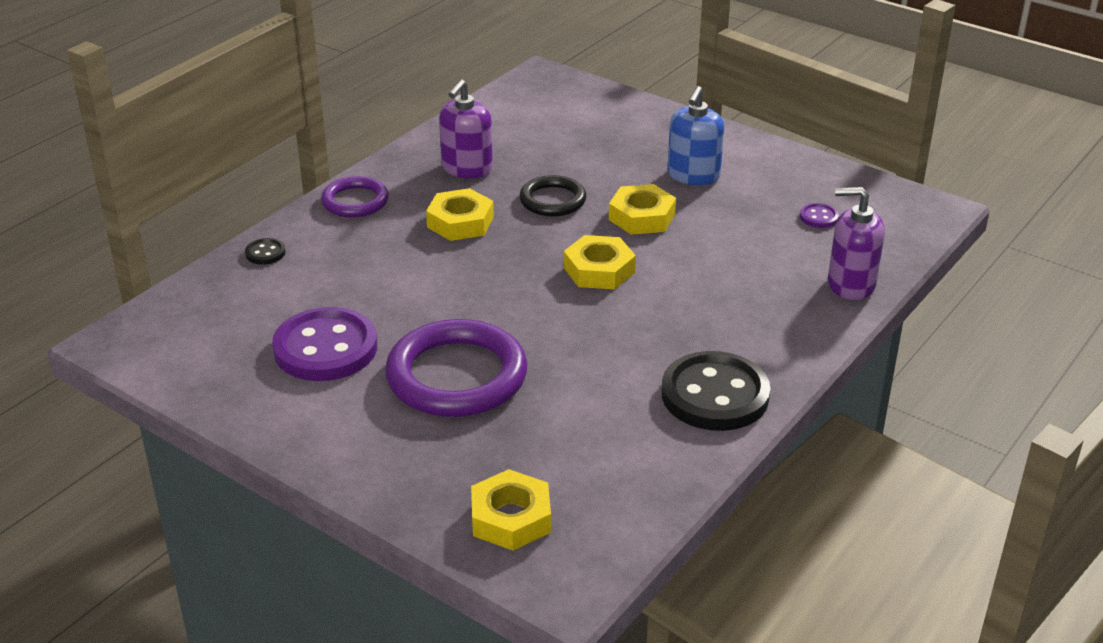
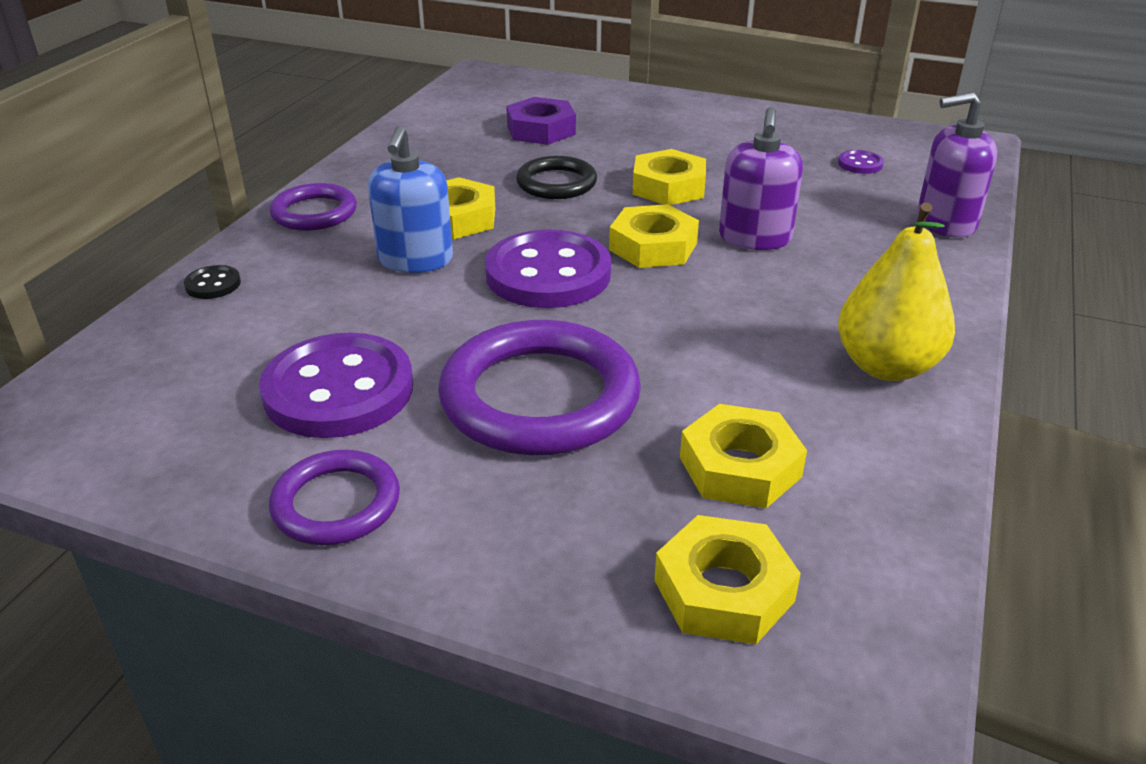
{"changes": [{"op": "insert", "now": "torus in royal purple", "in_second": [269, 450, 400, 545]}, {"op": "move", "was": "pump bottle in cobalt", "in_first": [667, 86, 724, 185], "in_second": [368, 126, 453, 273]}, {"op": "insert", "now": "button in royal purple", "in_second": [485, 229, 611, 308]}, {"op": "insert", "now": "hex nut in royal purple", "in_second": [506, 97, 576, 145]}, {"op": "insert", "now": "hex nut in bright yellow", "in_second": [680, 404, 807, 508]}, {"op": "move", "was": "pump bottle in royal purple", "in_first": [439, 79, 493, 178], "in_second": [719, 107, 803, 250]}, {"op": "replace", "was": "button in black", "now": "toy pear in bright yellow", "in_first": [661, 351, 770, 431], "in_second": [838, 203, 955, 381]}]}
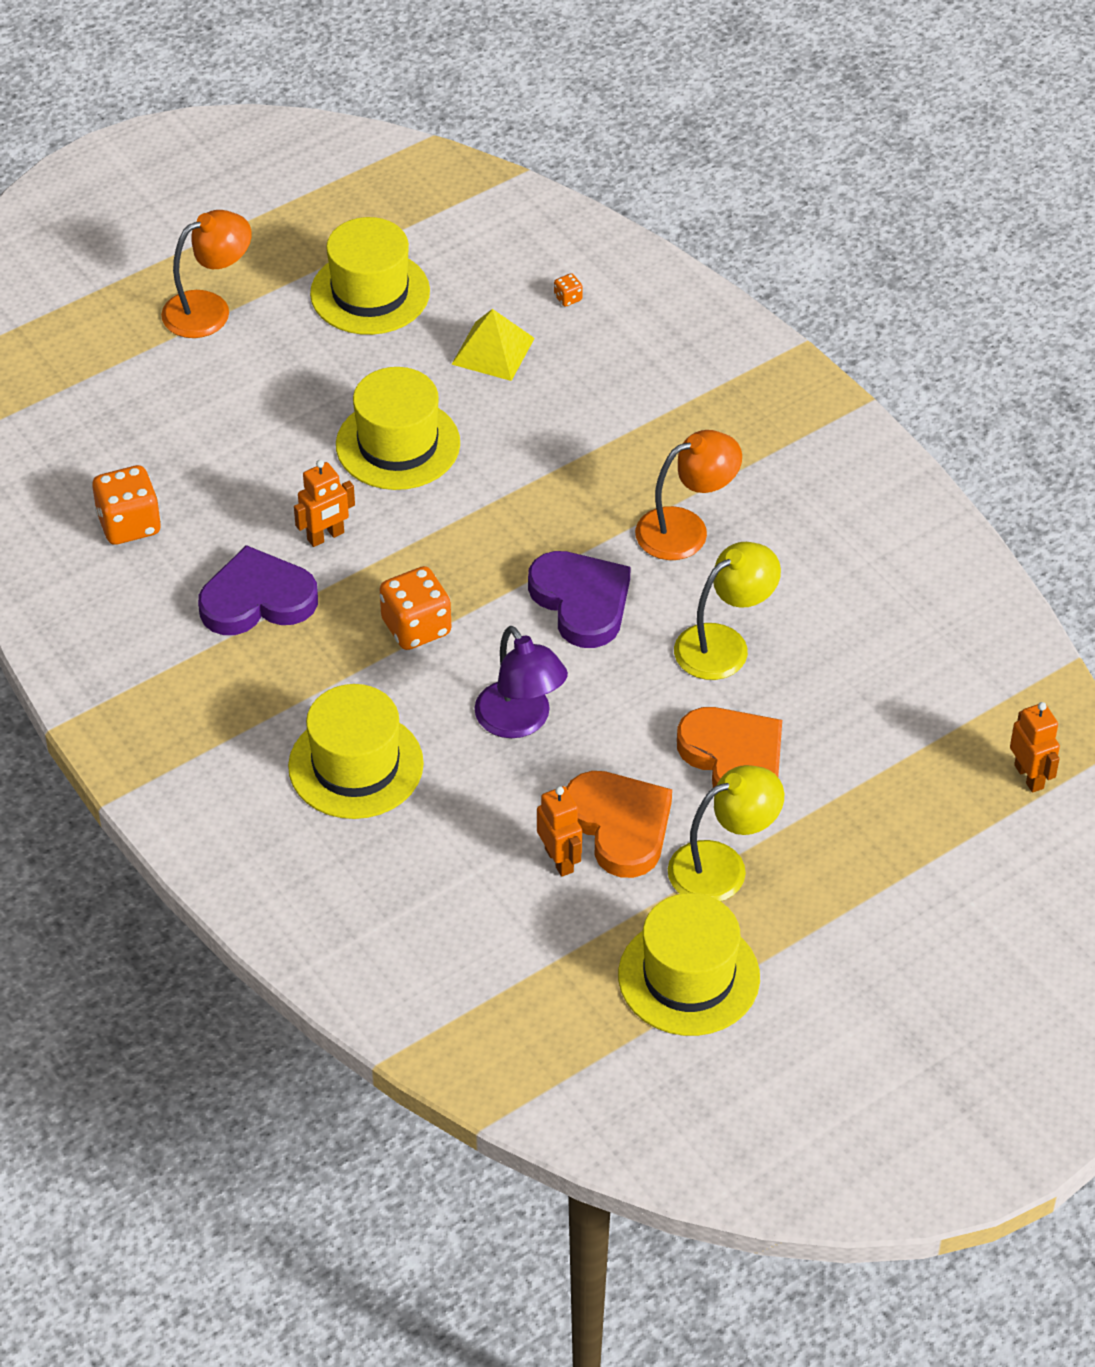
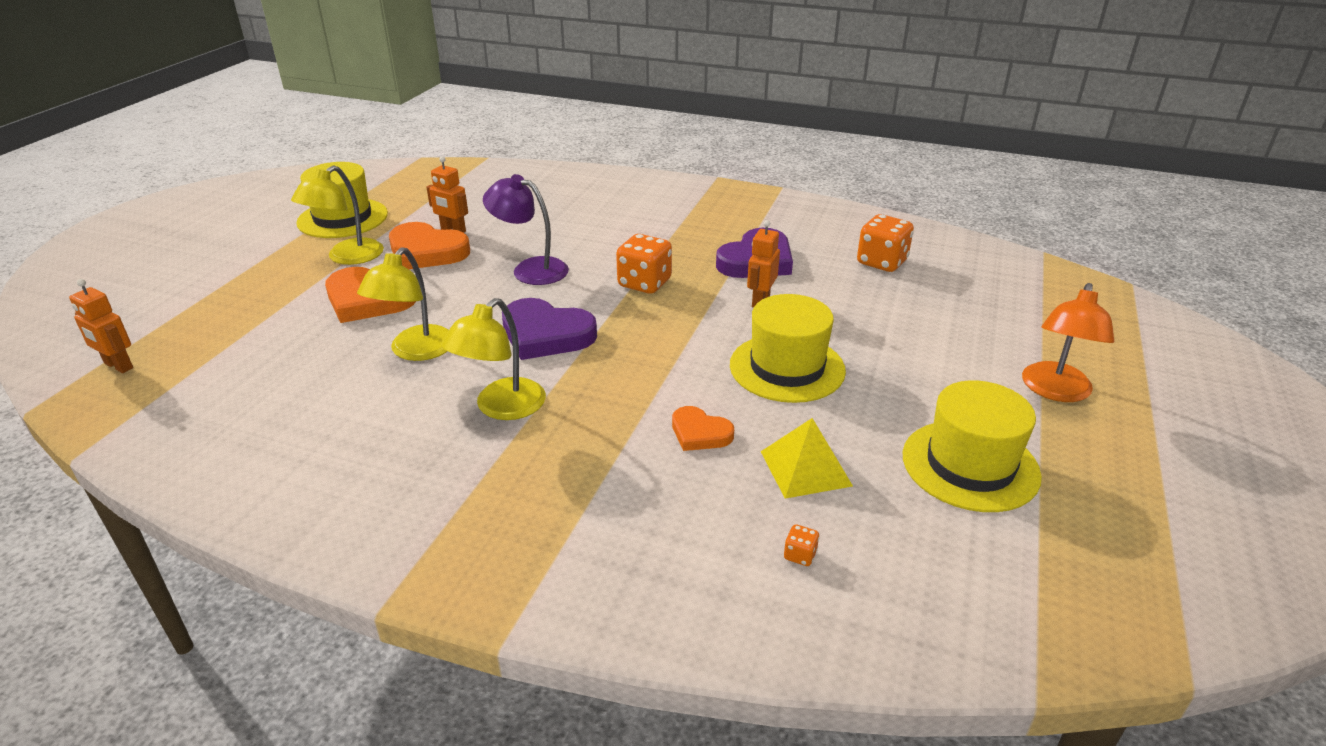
{"changes": [{"op": "recolor", "was": "desk lamp in bright orange", "now": "desk lamp in bright yellow", "in_first": [635, 430, 742, 560], "in_second": [441, 298, 546, 420]}, {"op": "insert", "now": "love heart in bright orange", "in_second": [672, 406, 734, 451]}, {"op": "delete", "was": "top hat in bright yellow", "in_first": [288, 684, 424, 819]}]}
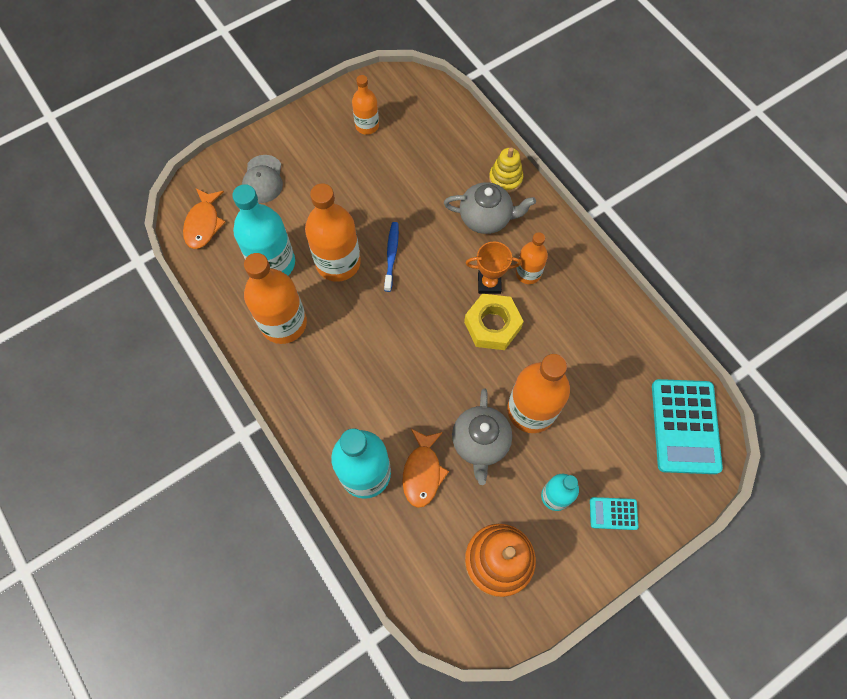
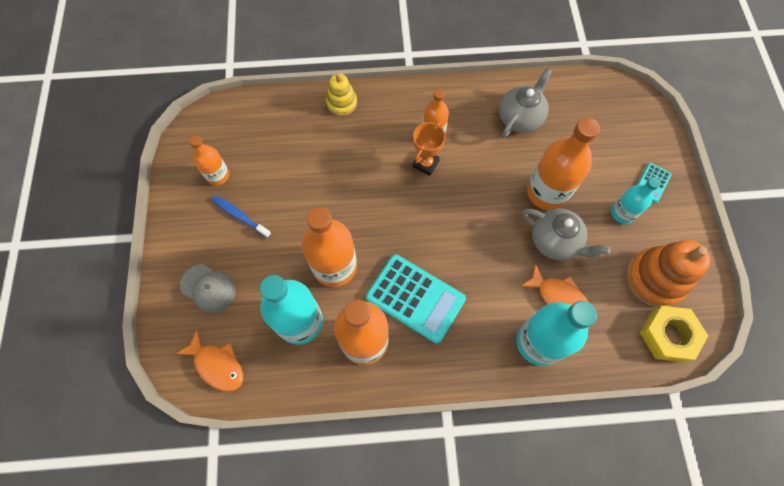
{"changes": [{"op": "move", "was": "dental brush in cobalt", "in_first": [384, 222, 399, 292], "in_second": [212, 195, 271, 238]}, {"op": "move", "was": "adding machine in aqua", "in_first": [652, 379, 723, 474], "in_second": [366, 254, 466, 344]}, {"op": "move", "was": "china teapot in ash-grey", "in_first": [444, 182, 536, 234], "in_second": [499, 68, 552, 137]}, {"op": "move", "was": "hex nut in bright yellow", "in_first": [464, 294, 524, 350], "in_second": [640, 306, 708, 363]}]}
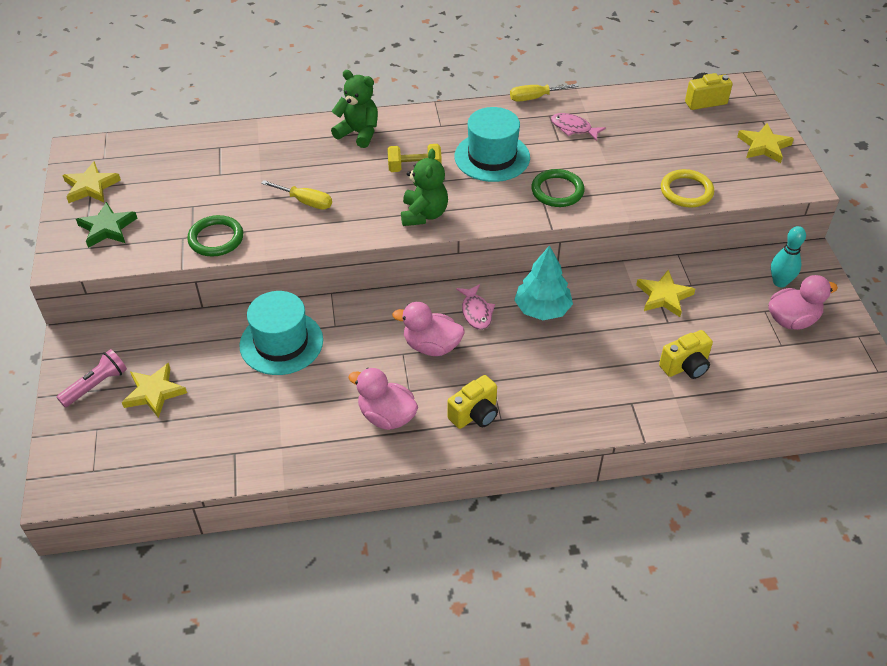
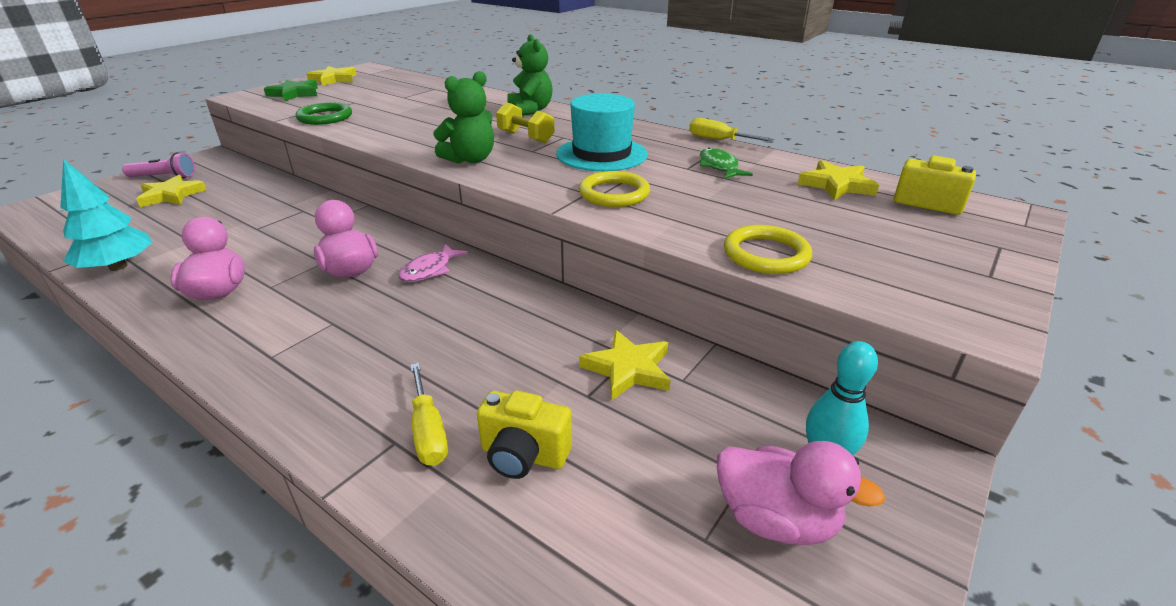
{"changes": [{"op": "move", "was": "tree in aqua", "in_first": [514, 245, 573, 320], "in_second": [60, 159, 152, 271]}, {"op": "move", "was": "hand screwdriver in bright yellow", "in_first": [261, 180, 332, 209], "in_second": [410, 363, 448, 466]}, {"op": "recolor", "was": "torus in leaf-green", "now": "torus in bright yellow", "in_first": [531, 169, 585, 207], "in_second": [579, 171, 650, 207]}, {"op": "recolor", "was": "fish figure in rosy", "now": "fish figure in leaf-green", "in_first": [551, 113, 606, 141], "in_second": [700, 148, 753, 179]}, {"op": "move", "was": "star shape in bright yellow", "in_first": [737, 123, 794, 163], "in_second": [798, 160, 879, 200]}, {"op": "delete", "was": "top hat in aqua", "in_first": [239, 291, 323, 375]}, {"op": "delete", "was": "camera in bright yellow", "in_first": [448, 375, 498, 429]}]}
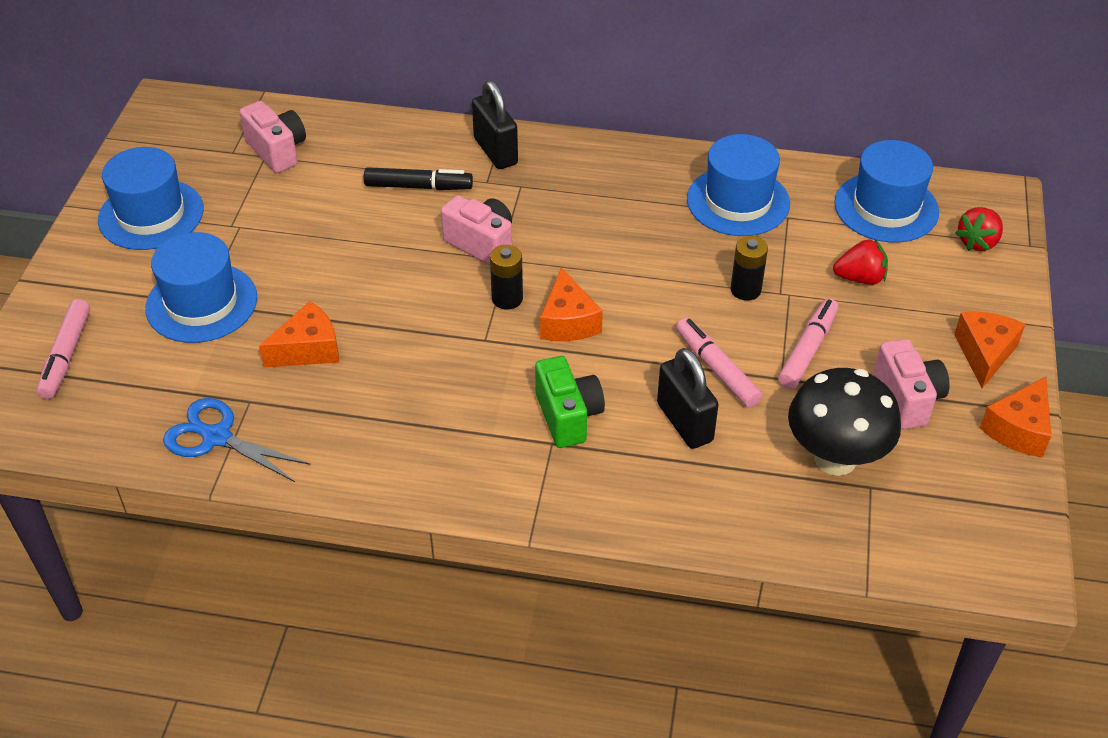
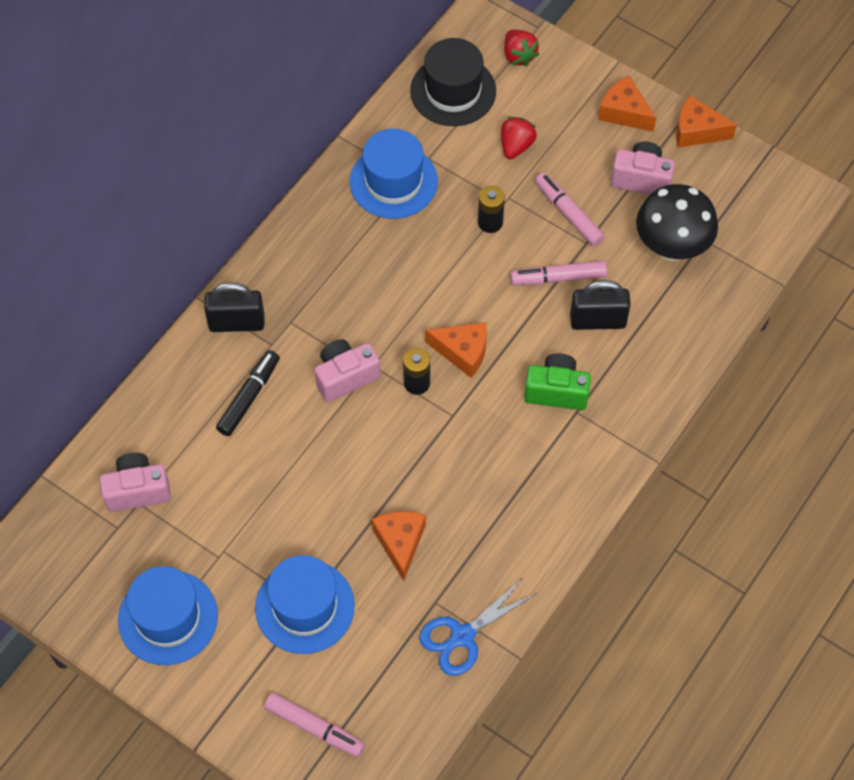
{"changes": [{"op": "recolor", "was": "top hat in cobalt", "now": "top hat in black", "in_first": [834, 140, 939, 243], "in_second": [410, 38, 496, 126]}, {"op": "rotate", "was": "cheese wedge in bright orange", "in_first": [980, 377, 1051, 458], "in_second": [676, 95, 737, 148], "clockwise": 135}]}
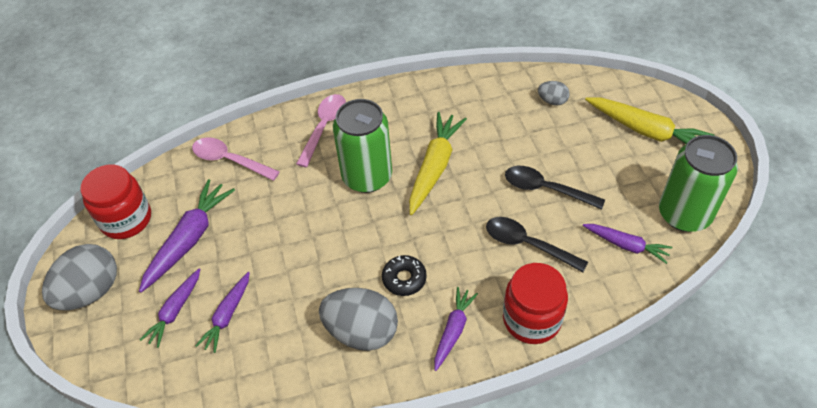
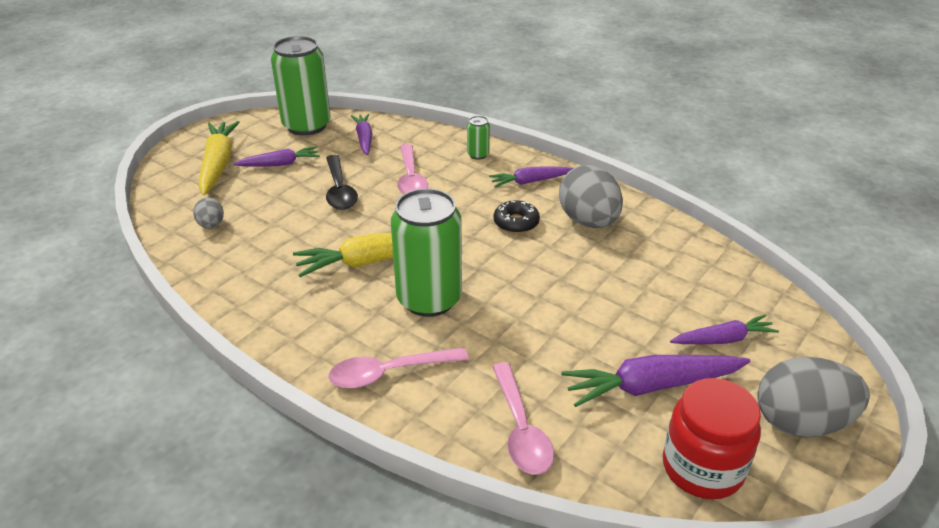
{"changes": [{"op": "move", "was": "root vegetable in royal purple", "in_first": [195, 272, 250, 353], "in_second": [233, 146, 320, 167]}, {"op": "recolor", "was": "spoon in black", "now": "spoon in rosy", "in_first": [486, 217, 588, 272], "in_second": [397, 144, 428, 194]}, {"op": "replace", "was": "jar in scarlet", "now": "tin in leaf-green", "in_first": [503, 263, 568, 344], "in_second": [467, 116, 490, 160]}]}
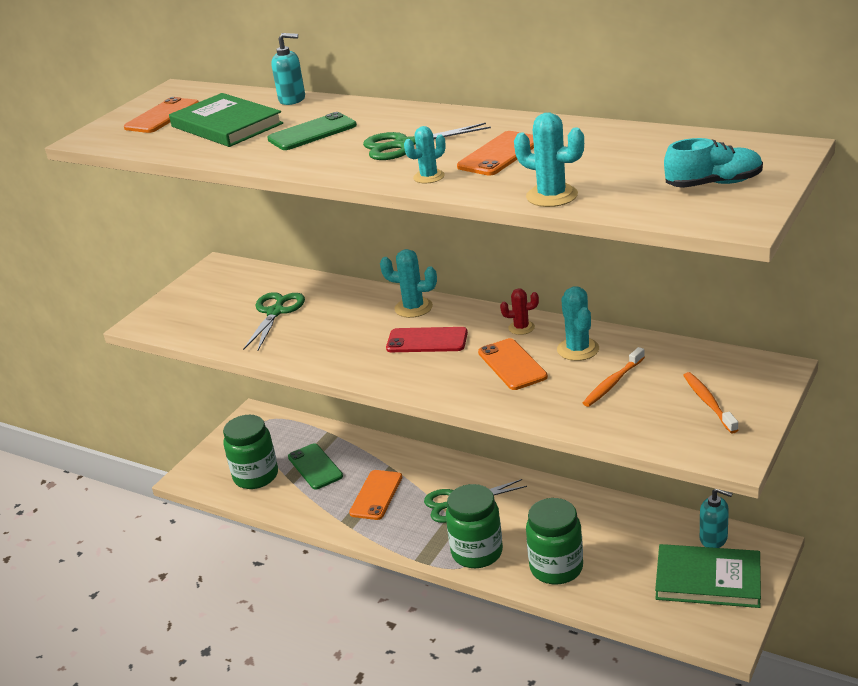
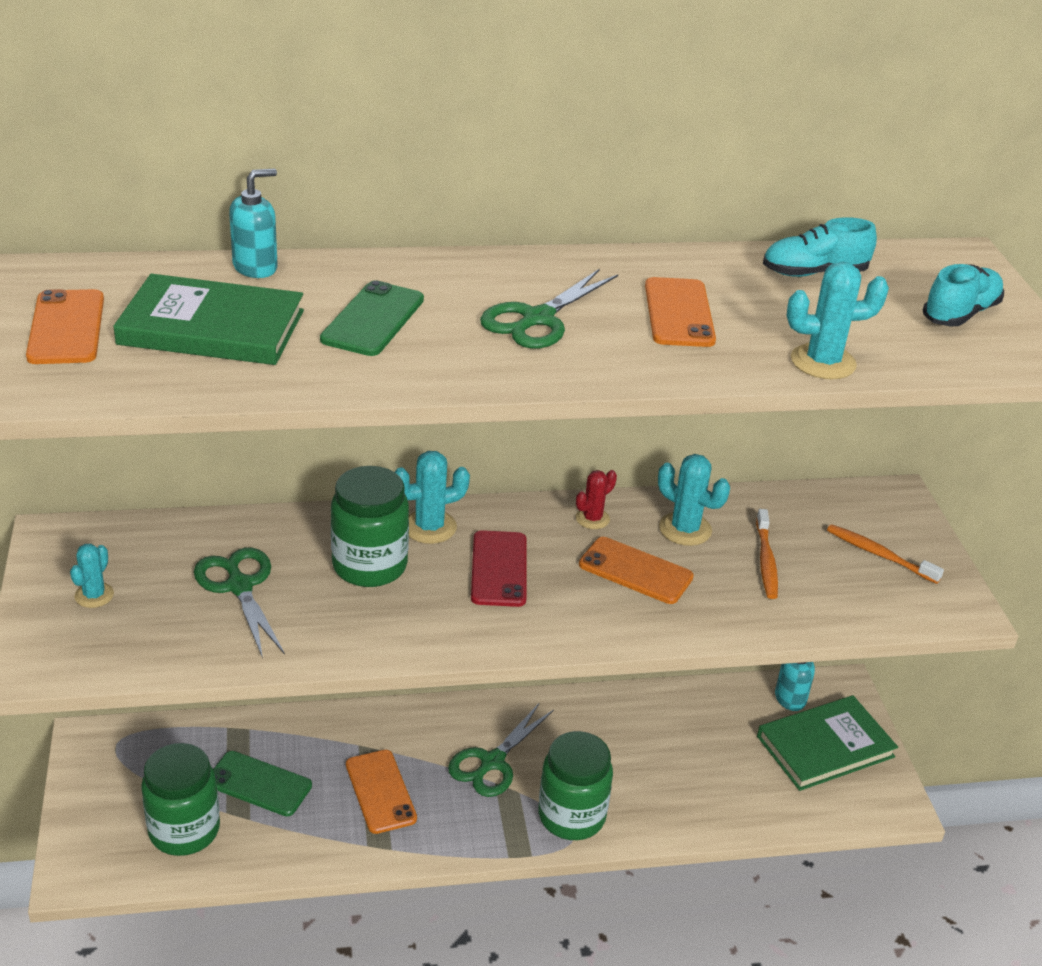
{"changes": [{"op": "move", "was": "saguaro cactus in aqua", "in_first": [404, 126, 446, 183], "in_second": [70, 544, 114, 608]}, {"op": "move", "was": "jar in leaf-green", "in_first": [526, 498, 583, 584], "in_second": [331, 466, 409, 587]}, {"op": "rotate", "was": "mobile phone in scarlet", "in_first": [386, 327, 468, 352], "in_second": [471, 530, 526, 607], "clockwise": -60}, {"op": "insert", "now": "lace-up shoe in aqua", "in_second": [763, 217, 877, 277]}]}
